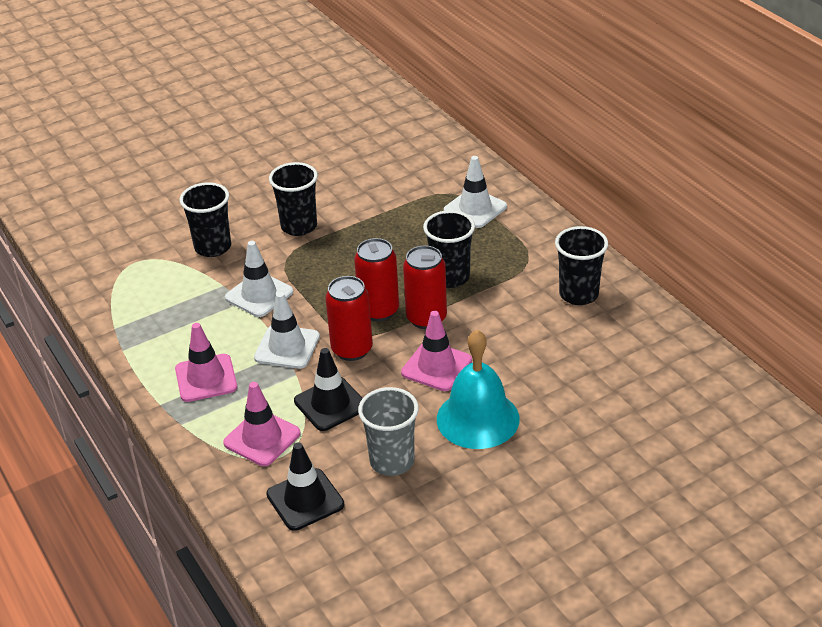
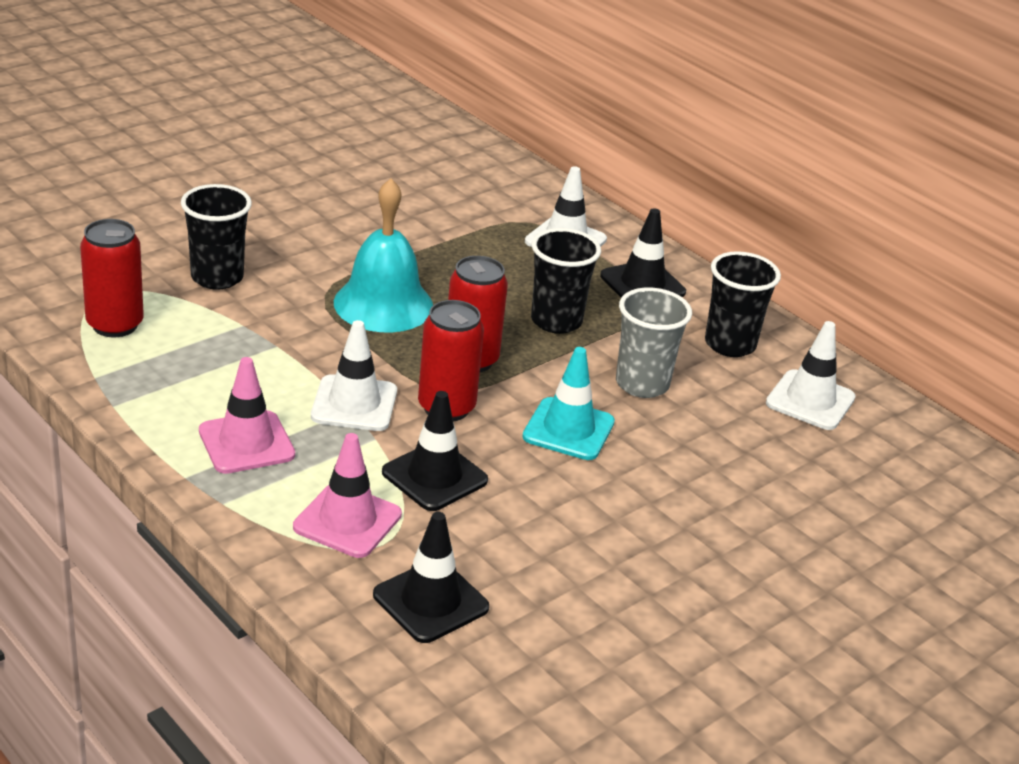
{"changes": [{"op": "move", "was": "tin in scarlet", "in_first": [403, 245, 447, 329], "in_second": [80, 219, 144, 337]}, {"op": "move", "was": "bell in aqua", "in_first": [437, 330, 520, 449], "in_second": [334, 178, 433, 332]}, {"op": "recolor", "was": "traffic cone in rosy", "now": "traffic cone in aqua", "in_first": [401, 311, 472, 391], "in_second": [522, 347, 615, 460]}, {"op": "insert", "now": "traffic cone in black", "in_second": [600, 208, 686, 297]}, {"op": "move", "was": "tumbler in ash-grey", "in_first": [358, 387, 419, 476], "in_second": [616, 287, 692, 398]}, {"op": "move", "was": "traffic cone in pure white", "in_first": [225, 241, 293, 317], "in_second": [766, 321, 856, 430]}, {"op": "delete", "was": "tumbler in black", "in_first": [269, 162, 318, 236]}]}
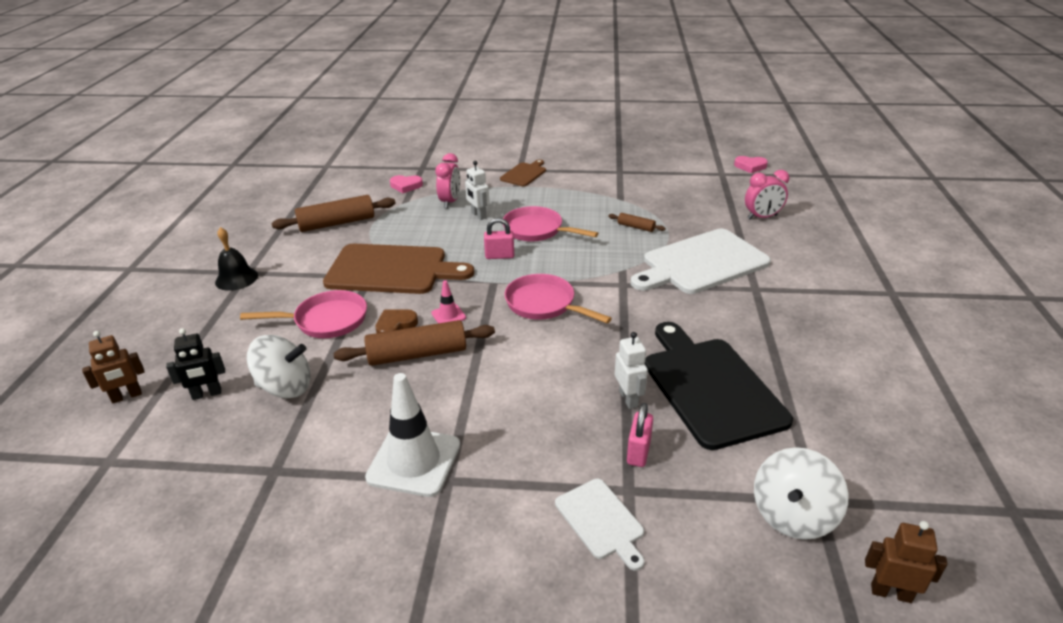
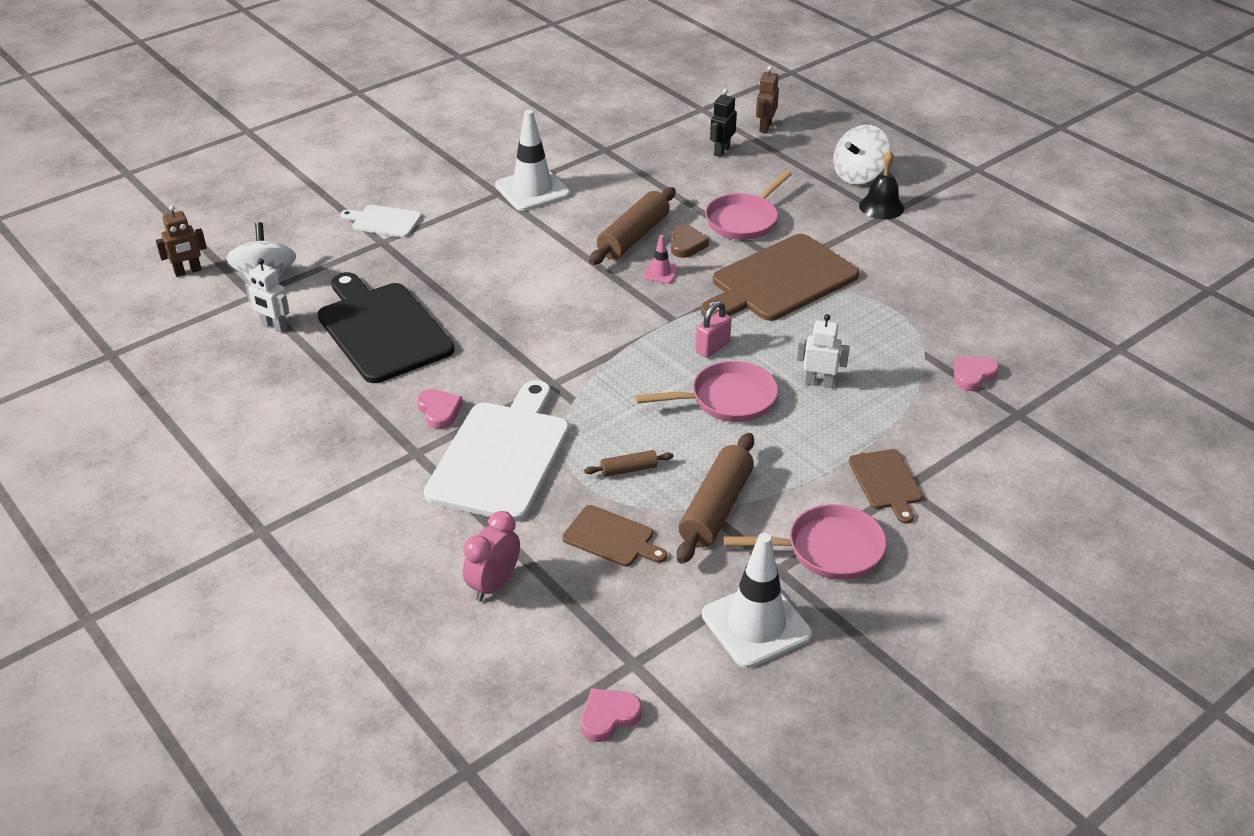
{"changes": [{"op": "move", "was": "robot in pure white", "in_first": [615, 332, 648, 409], "in_second": [245, 258, 289, 333]}, {"op": "rotate", "was": "cutting board in black", "in_first": [645, 322, 793, 450], "in_second": [318, 272, 455, 383], "clockwise": -150}, {"op": "insert", "now": "love heart in rosy", "in_second": [417, 389, 463, 429]}, {"op": "insert", "now": "cutting board in dark brown", "in_second": [562, 505, 667, 567]}, {"op": "move", "was": "pastry roller in dark brown", "in_first": [272, 195, 396, 232], "in_second": [677, 433, 754, 564]}, {"op": "insert", "now": "traffic cone in pure white", "in_second": [702, 533, 812, 668]}, {"op": "move", "was": "frying pan in rosy", "in_first": [504, 274, 612, 323], "in_second": [723, 504, 887, 580]}, {"op": "move", "was": "toy top in pure white", "in_first": [247, 335, 311, 398], "in_second": [833, 125, 890, 184]}, {"op": "delete", "was": "clock in rosy", "in_first": [435, 153, 460, 208]}, {"op": "delete", "was": "padlock in rosy", "in_first": [627, 403, 653, 467]}]}
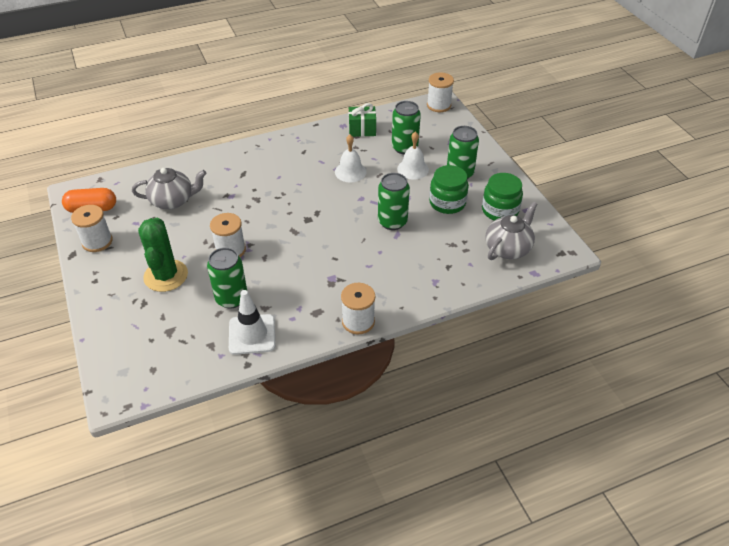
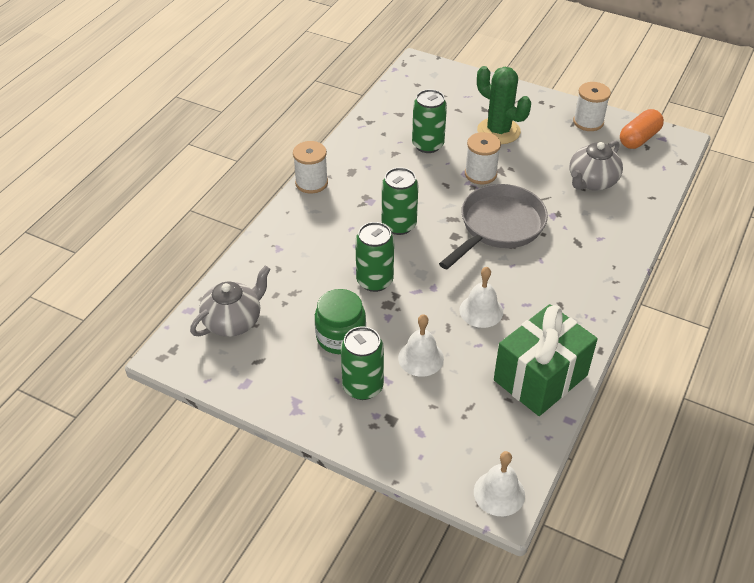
{"changes": [{"op": "rotate", "was": "china teapot in ash-grey", "in_first": [486, 202, 538, 260], "in_second": [190, 265, 271, 337], "clockwise": -135}, {"op": "move", "was": "tin in leaf-green", "in_first": [392, 101, 421, 154], "in_second": [382, 167, 418, 235]}, {"op": "insert", "now": "frying pan in ash-grey", "in_second": [439, 184, 548, 269]}, {"op": "replace", "was": "spool in pure white", "now": "bell in pure white", "in_first": [427, 72, 454, 112], "in_second": [474, 451, 525, 516]}, {"op": "resize", "was": "wrapped gift in leaf-green", "in_first": [349, 103, 376, 137], "in_second": [494, 304, 598, 416], "ratio": 1.82}, {"op": "delete", "was": "traffic cone in pure white", "in_first": [229, 290, 275, 355]}, {"op": "delete", "was": "jar in leaf-green", "in_first": [482, 173, 523, 221]}]}
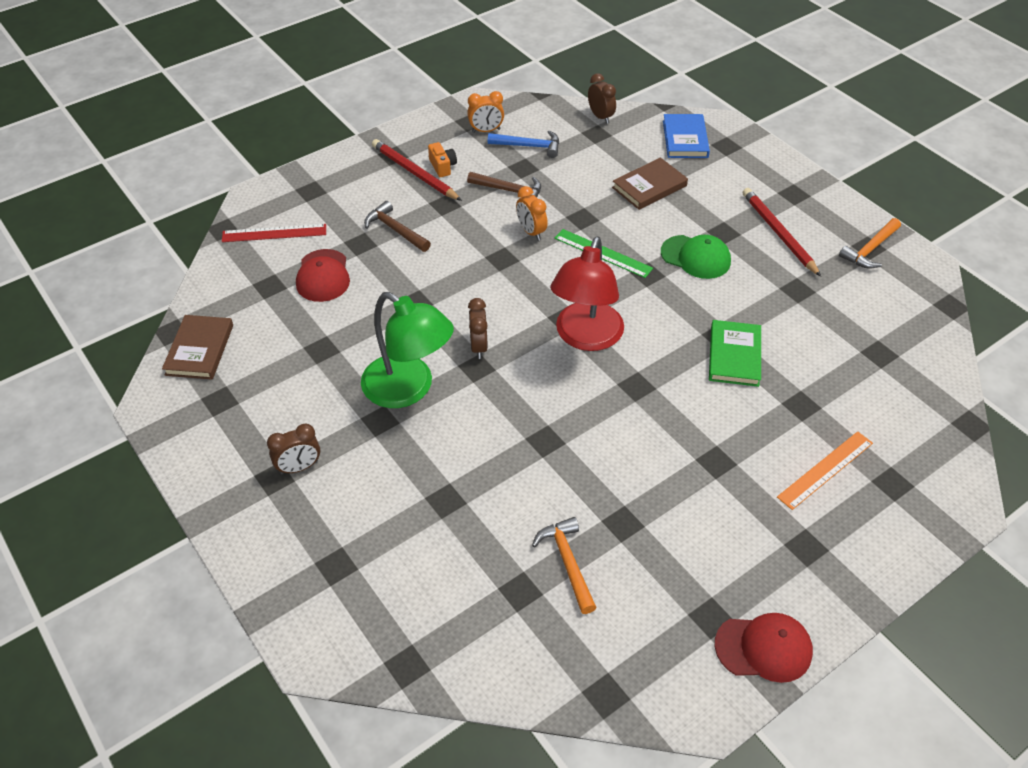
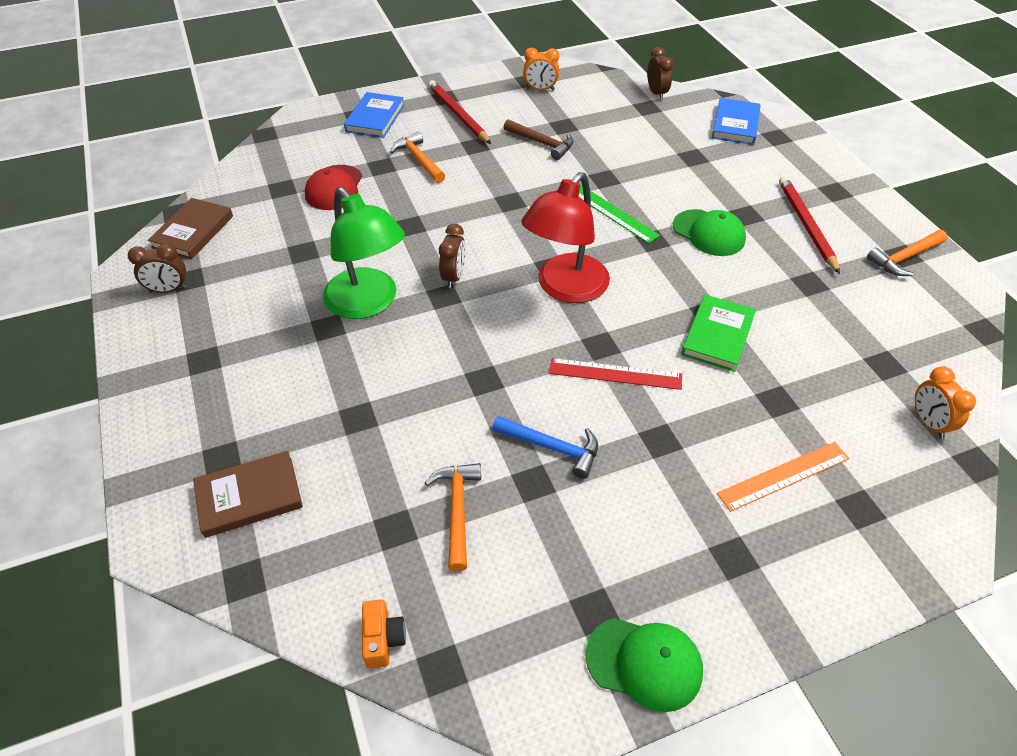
{"changes": [{"op": "move", "was": "clock in dark brown", "in_first": [267, 424, 320, 474], "in_second": [128, 243, 188, 293]}, {"op": "move", "was": "book in dark brown", "in_first": [612, 158, 688, 210], "in_second": [193, 451, 303, 538]}, {"op": "insert", "now": "book in cobalt", "in_second": [344, 92, 404, 138]}, {"op": "move", "was": "camera in bright orange", "in_first": [428, 142, 457, 177], "in_second": [362, 600, 406, 669]}, {"op": "recolor", "was": "claw hammer in dark brown", "now": "claw hammer in bright orange", "in_first": [364, 201, 431, 252], "in_second": [390, 132, 445, 183]}, {"op": "move", "was": "claw hammer in cobalt", "in_first": [488, 130, 559, 158], "in_second": [492, 416, 598, 479]}, {"op": "move", "was": "ruler in scarlet", "in_first": [222, 224, 326, 242], "in_second": [549, 358, 682, 390]}, {"op": "recolor", "was": "peaked cap in scarlet", "now": "peaked cap in leaf-green", "in_first": [715, 613, 813, 683], "in_second": [586, 618, 703, 712]}, {"op": "move", "was": "clock in bright orange", "in_first": [516, 186, 548, 240], "in_second": [915, 366, 976, 439]}]}
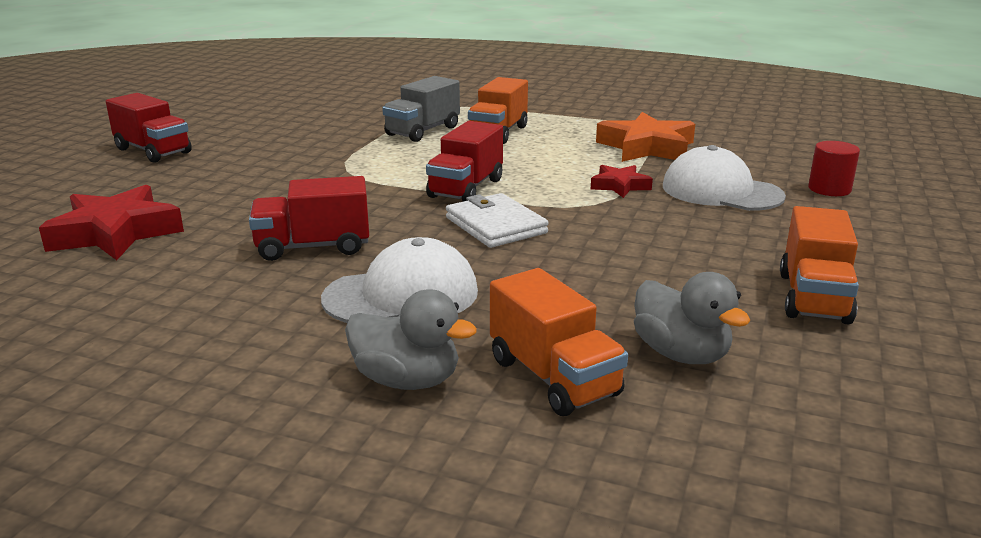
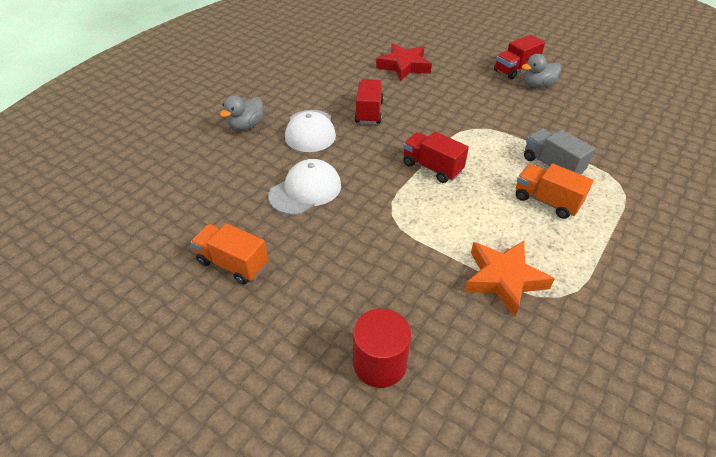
{"changes": [{"op": "move", "was": "peaked cap in pure white", "in_first": [663, 145, 786, 211], "in_second": [268, 159, 341, 215]}, {"op": "resize", "was": "cylinder in scarlet", "in_first": [808, 141, 860, 196], "in_second": [353, 309, 411, 388], "ratio": 1.52}, {"op": "move", "was": "duck in ash-grey", "in_first": [634, 272, 751, 364], "in_second": [522, 54, 562, 88]}, {"op": "delete", "was": "wallet in pure white", "in_first": [446, 193, 549, 248]}, {"op": "delete", "was": "toy truck in bright orange", "in_first": [490, 268, 628, 416]}, {"op": "delete", "was": "star shape in scarlet", "in_first": [591, 165, 653, 198]}]}
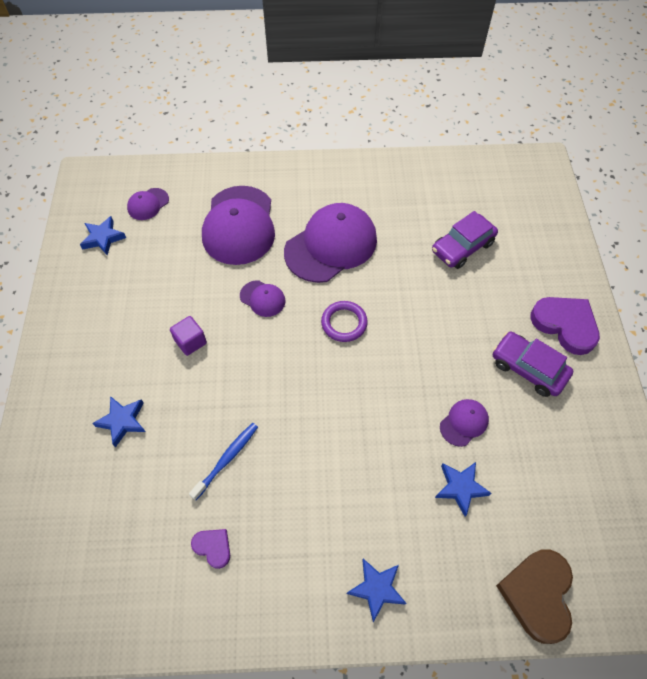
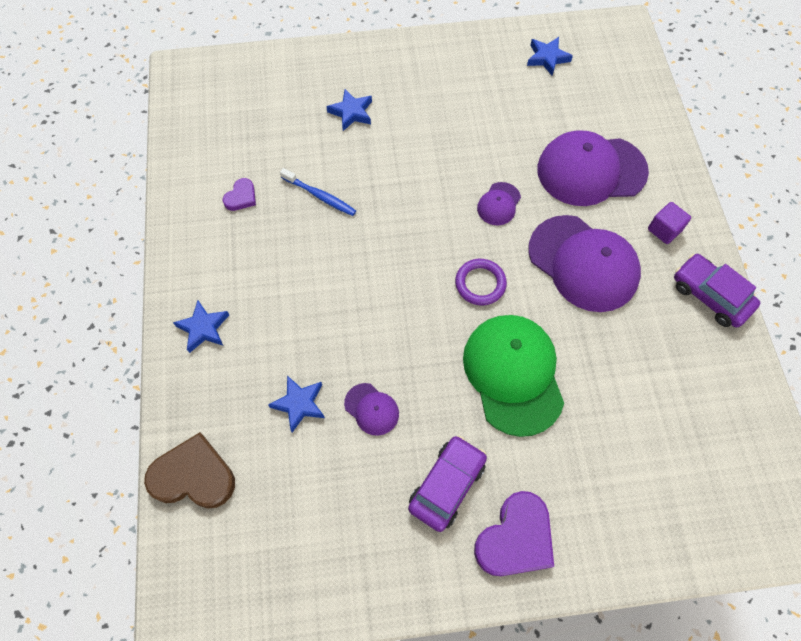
{"changes": [{"op": "insert", "now": "peaked cap in leaf-green", "in_second": [463, 315, 564, 437]}, {"op": "move", "was": "block in royal purple", "in_first": [170, 316, 207, 356], "in_second": [648, 202, 691, 244]}, {"op": "move", "was": "car in royal purple", "in_first": [432, 211, 498, 269], "in_second": [674, 254, 760, 327]}, {"op": "delete", "was": "peaked cap in royal purple", "in_first": [127, 188, 169, 220]}]}
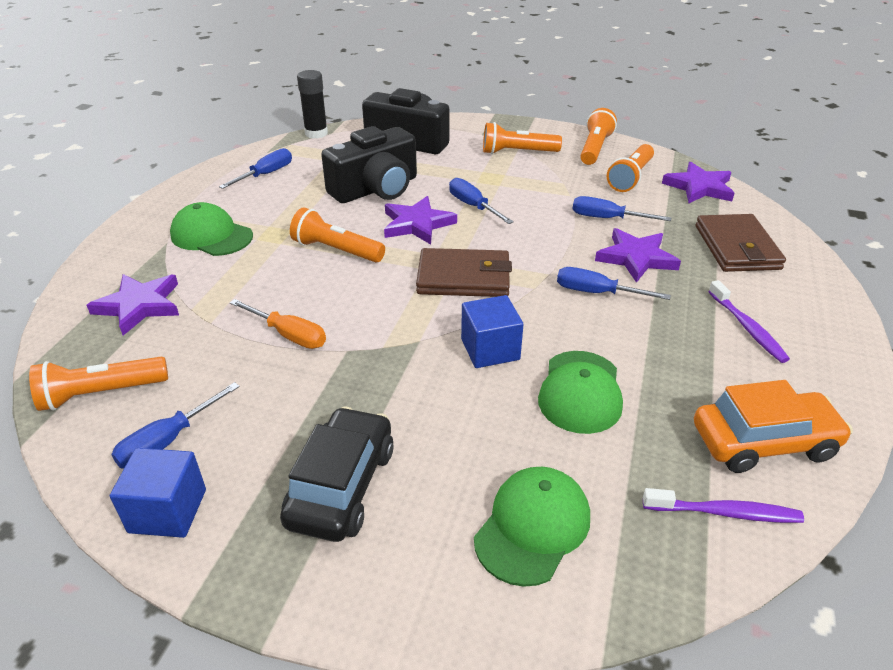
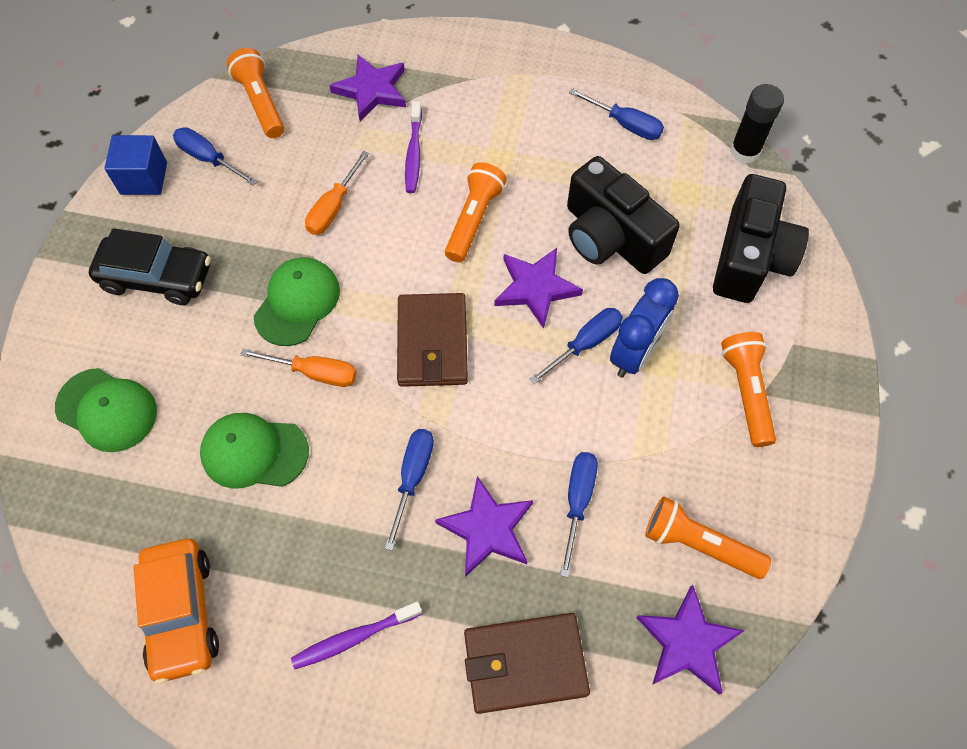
{"changes": [{"op": "replace", "was": "block in cobalt", "now": "hand screwdriver in bright orange", "in_first": [461, 295, 524, 368], "in_second": [240, 348, 357, 387]}, {"op": "move", "was": "peaked cap in leaf-green", "in_first": [170, 202, 253, 256], "in_second": [254, 257, 340, 346]}, {"op": "move", "was": "dental brush in royal purple", "in_first": [643, 488, 804, 523], "in_second": [405, 101, 422, 193]}, {"op": "insert", "now": "clock in cobalt", "in_second": [610, 278, 679, 378]}, {"op": "delete", "was": "pocket torch in bright orange", "in_first": [580, 108, 617, 165]}]}
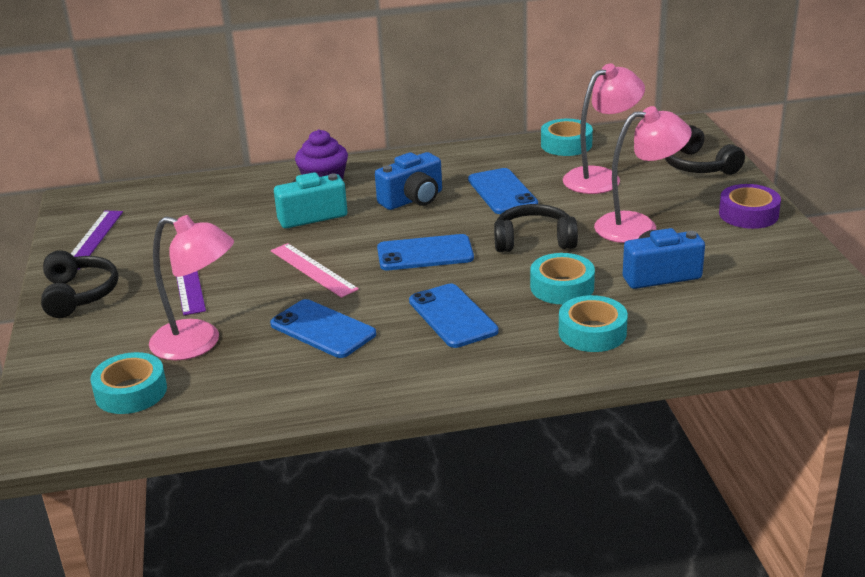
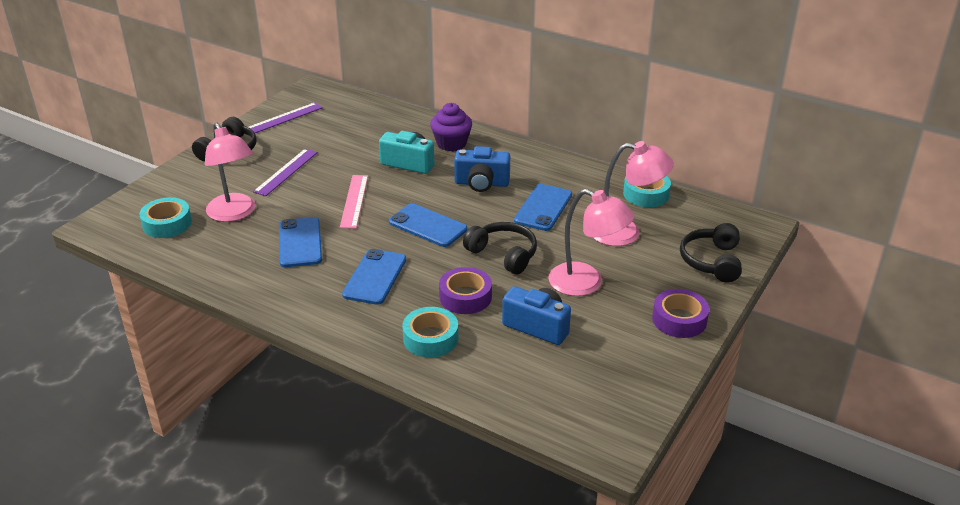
{"changes": [{"op": "recolor", "was": "tape in aqua", "now": "tape in royal purple", "in_first": [530, 253, 595, 304], "in_second": [439, 267, 492, 314]}]}
